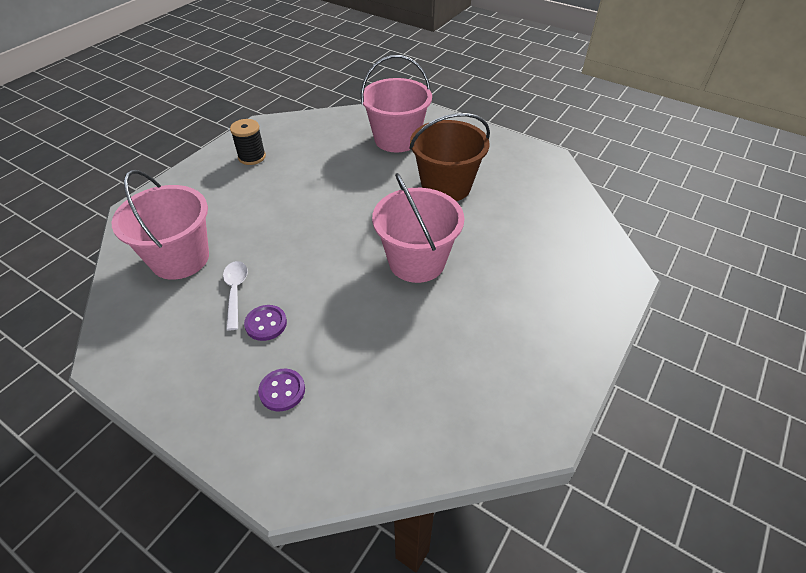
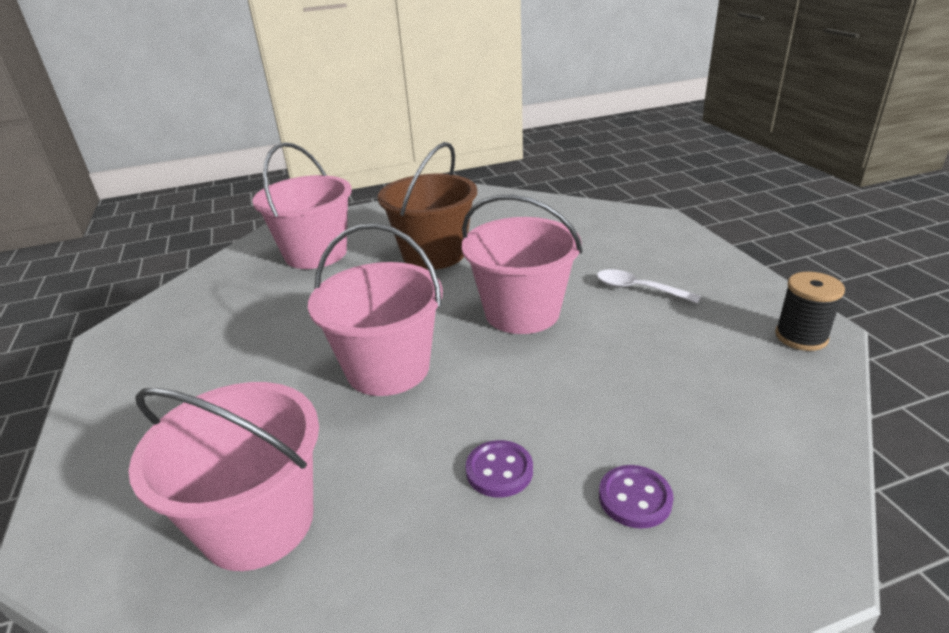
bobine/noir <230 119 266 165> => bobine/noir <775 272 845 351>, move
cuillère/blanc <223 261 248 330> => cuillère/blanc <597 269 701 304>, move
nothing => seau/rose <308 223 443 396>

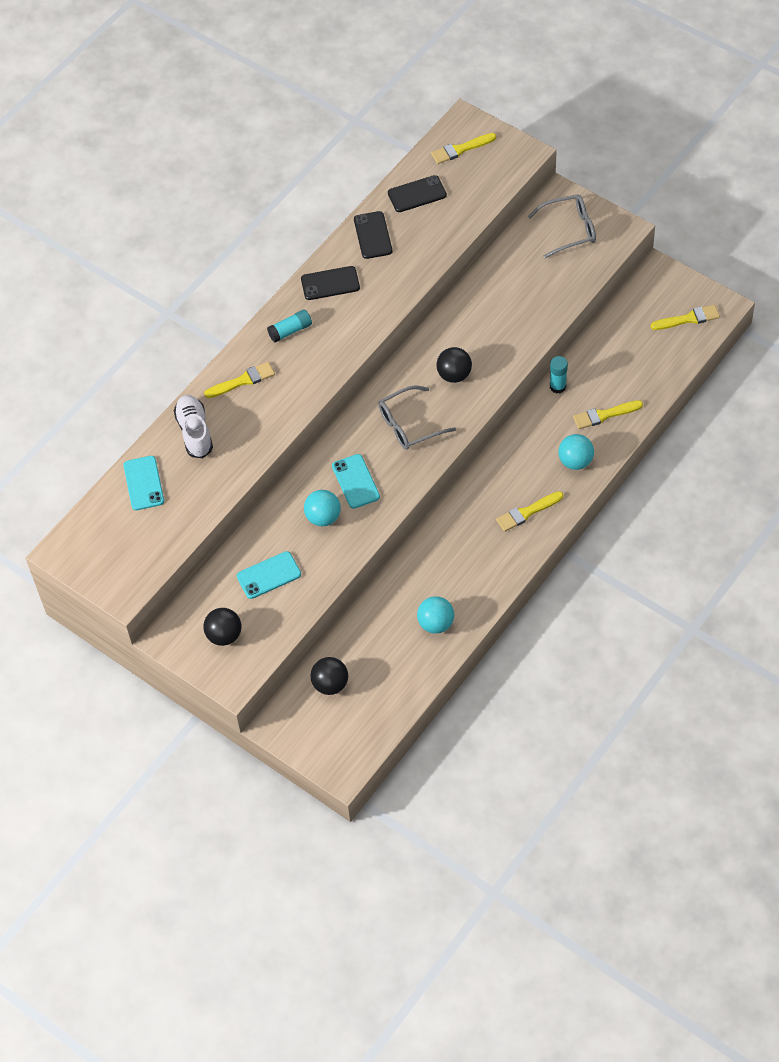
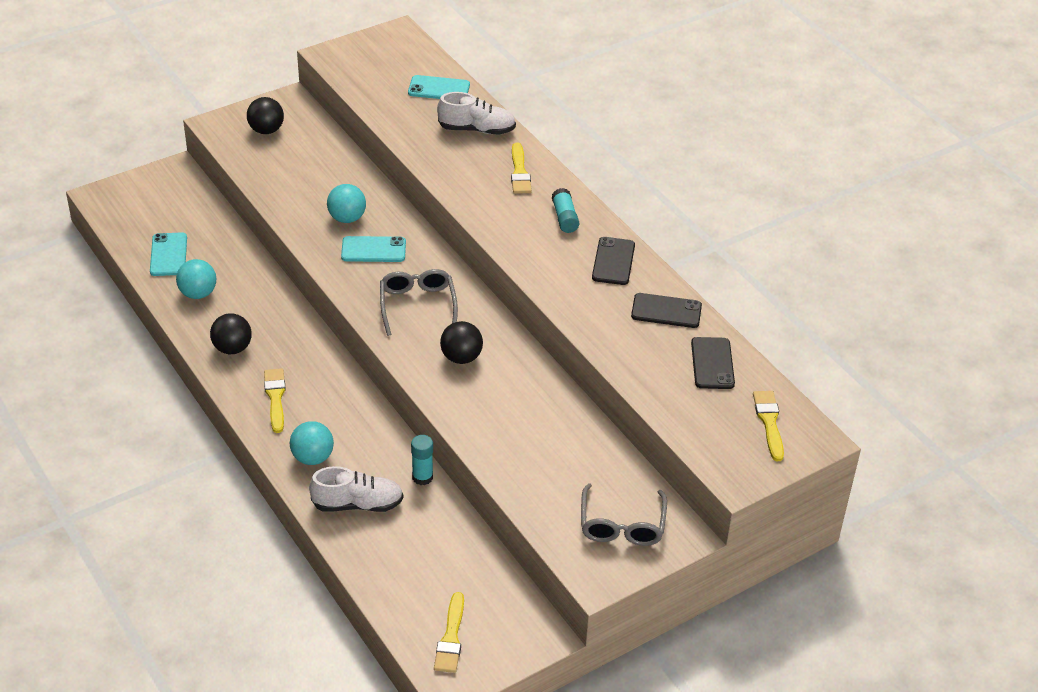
pinceau/jaune <573 400 643 429> => chaussure/blanc <309 466 403 512>
téléphone/turquoise <237 551 301 599> => téléphone/turquoise <150 232 187 276>, move
balle/noir <311 657 348 695> => balle/noir <210 313 252 354>, move

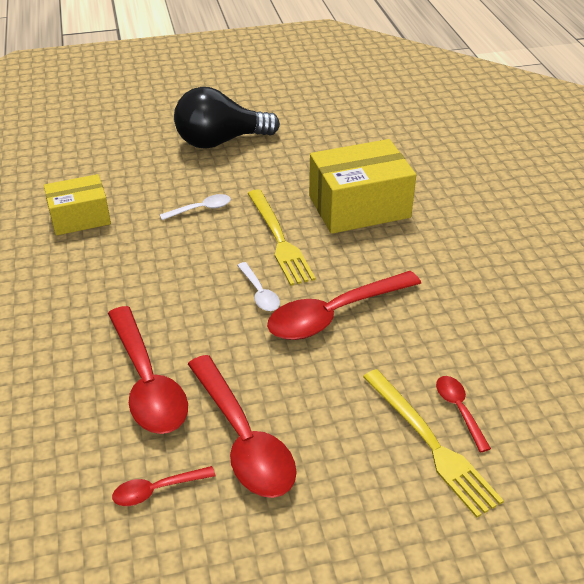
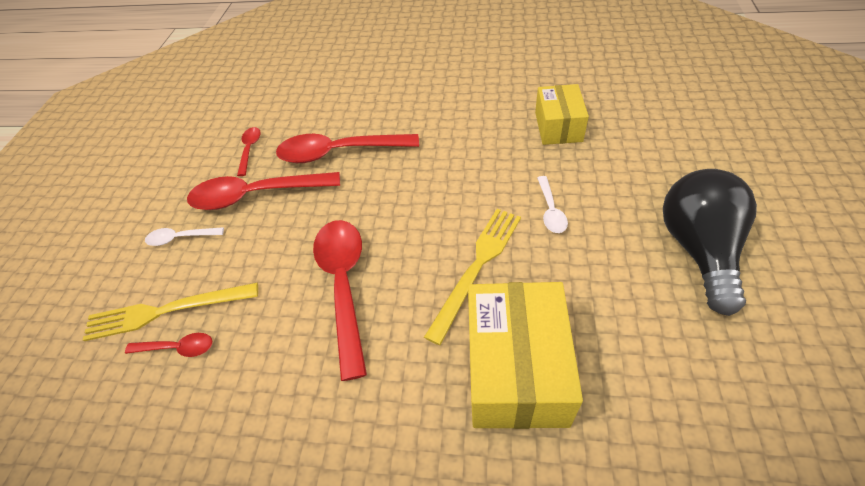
fourchette/jaune <247 189 316 286> => fourchette/jaune <424 209 521 345>, 120 degrees clockwise
cuillère/blanc <237 262 280 311> => cuillère/blanc <145 227 224 246>, move

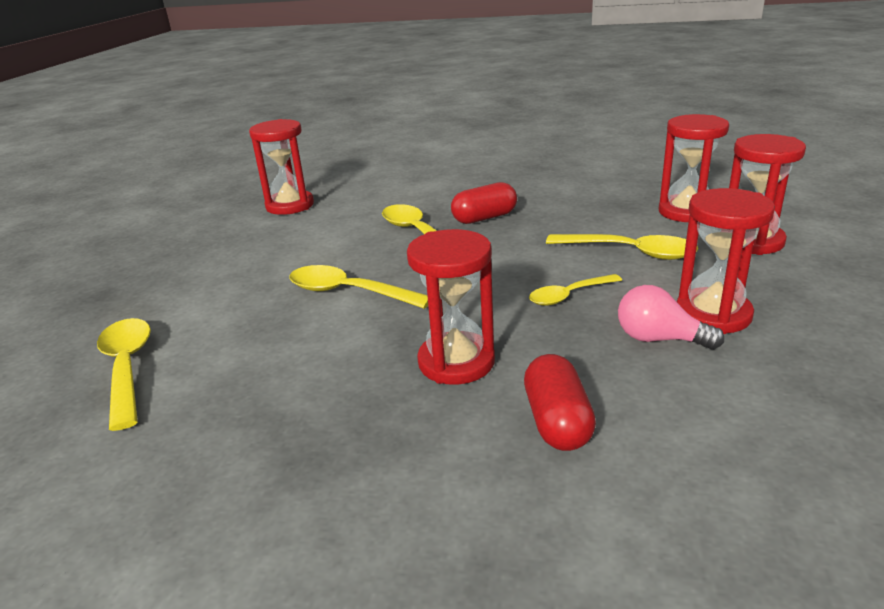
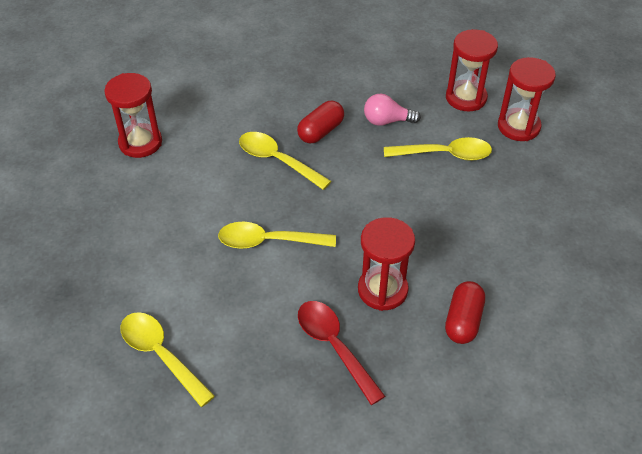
sablier/rouge <677 188 775 334> => nothing
cuillère/jaune <529 274 622 306> => nothing
ampoule/rose <618 285 724 349> => ampoule/rose <364 93 421 126>, move
gélule/rouge <524 354 596 451> => gélule/rouge <445 281 485 344>, 45 degrees clockwise
nothing => cuillère/rouge <298 301 385 405>

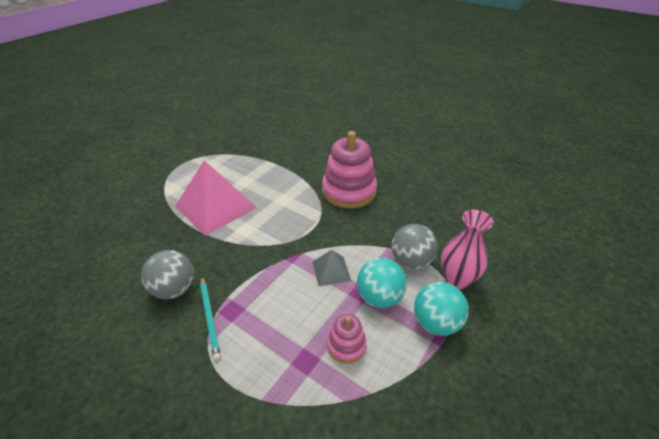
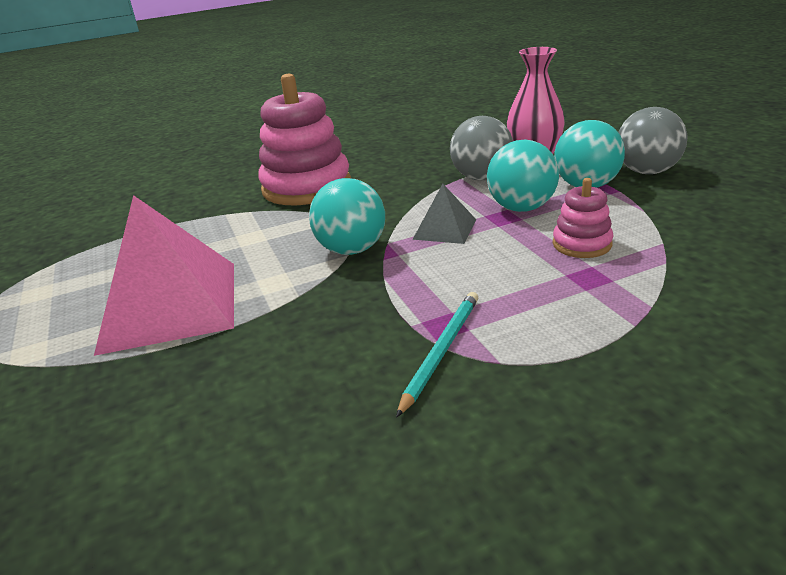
balle/gris <141 250 194 299> => balle/gris <618 107 688 174>, move
crayon/turquoise <200 277 221 361> => crayon/turquoise <396 292 478 418>, 75 degrees counterclockwise
nothing => balle/turquoise <309 178 385 255>

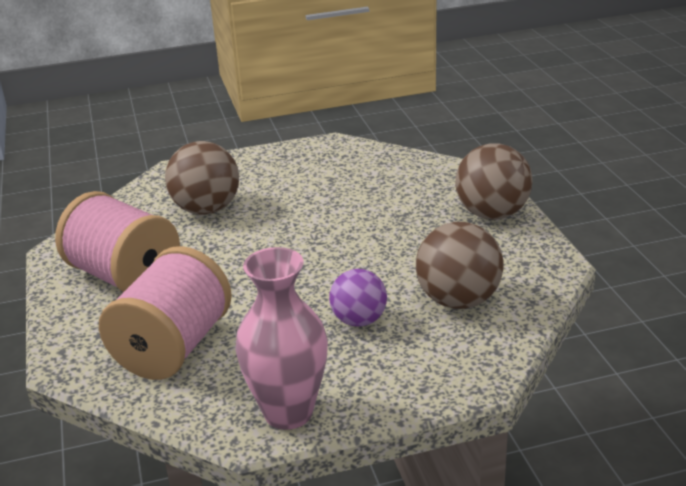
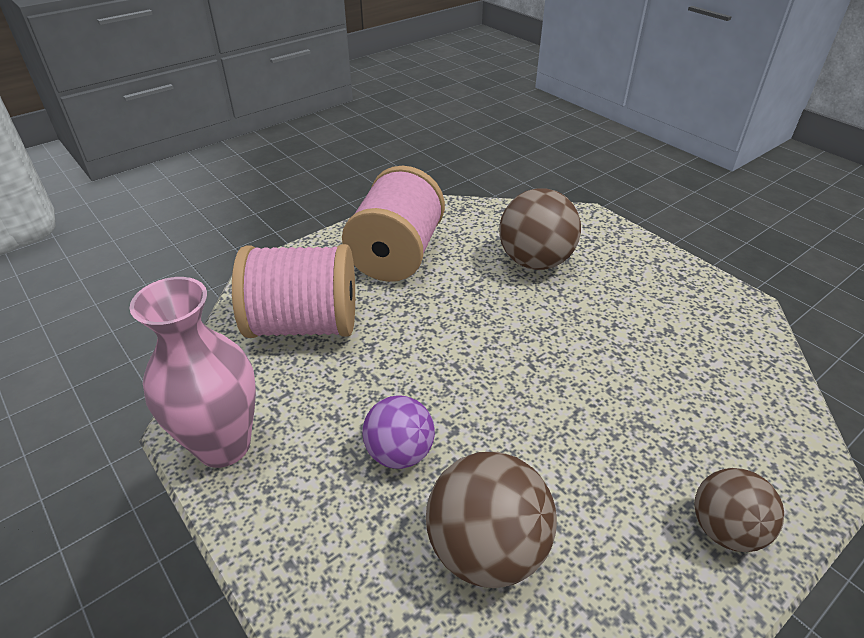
balle/marron <455 143 532 220> => balle/marron <694 468 784 552>, x0.65

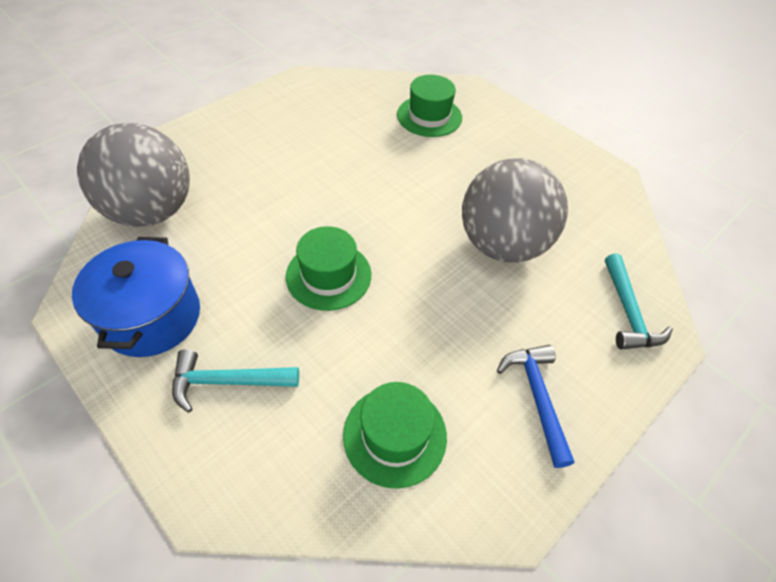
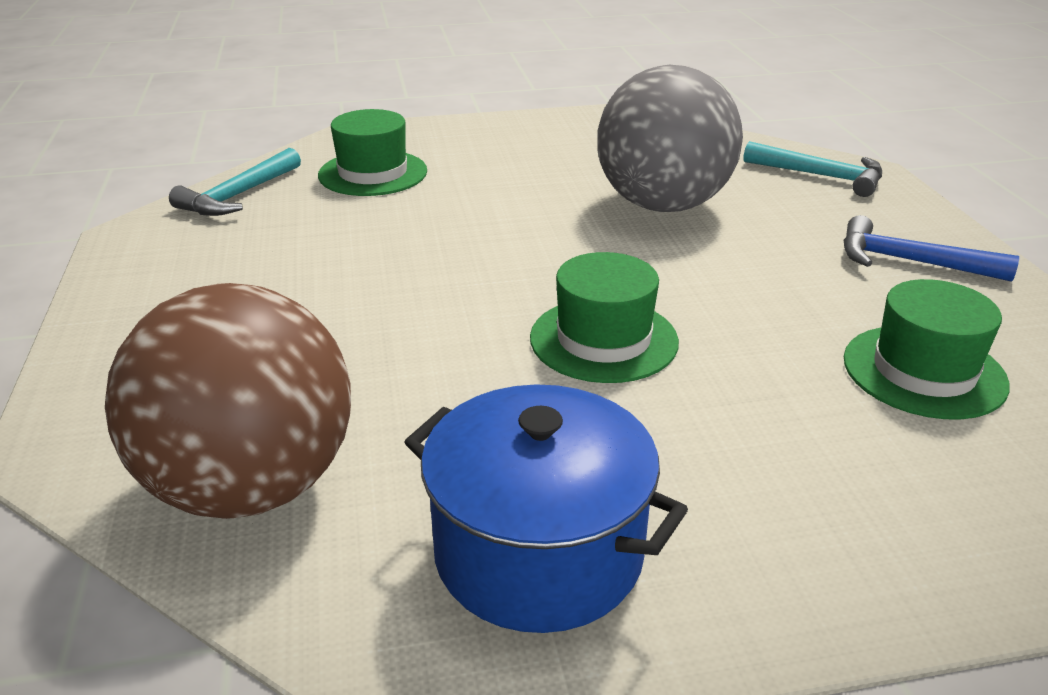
balle/gris <77 123 190 227> => balle/marron <105 283 351 519>
marteau/turquoise <172 349 299 413> => marteau/turquoise <169 148 301 216>, move

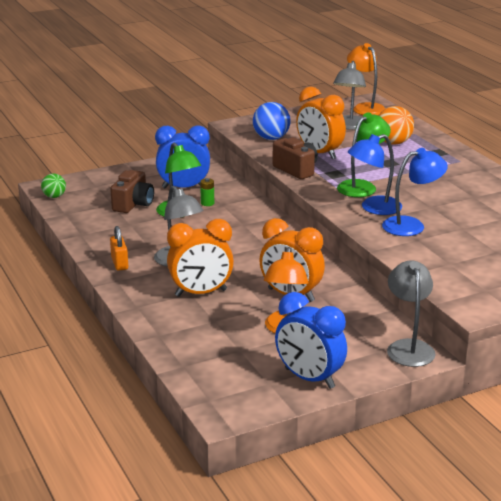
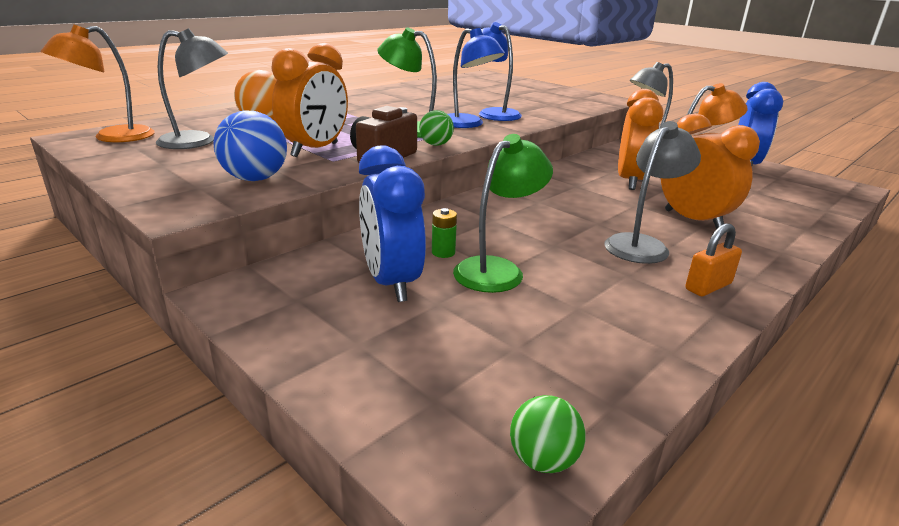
appareil photo/marron <110 170 154 213> => nothing
nothing => balle/vert <419 110 454 146>

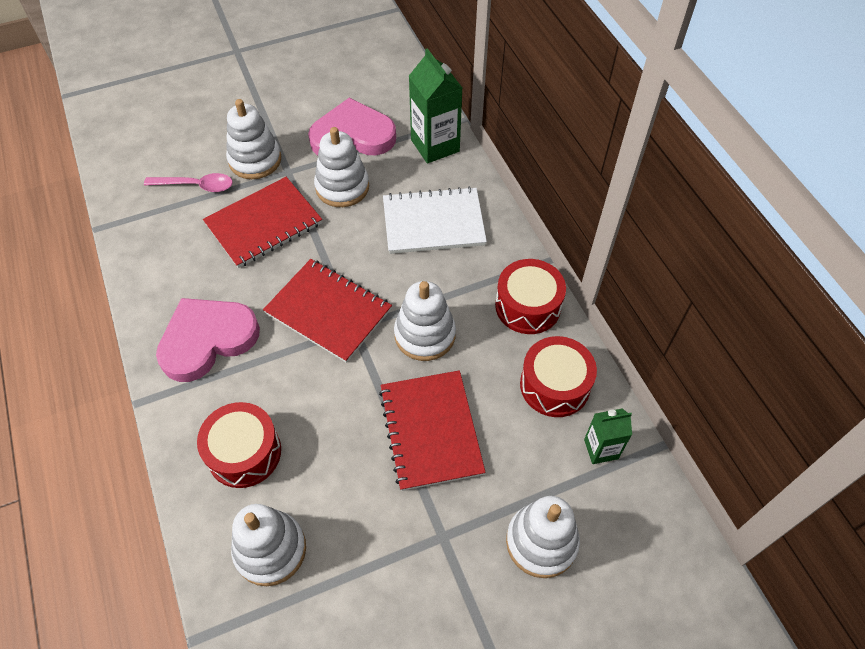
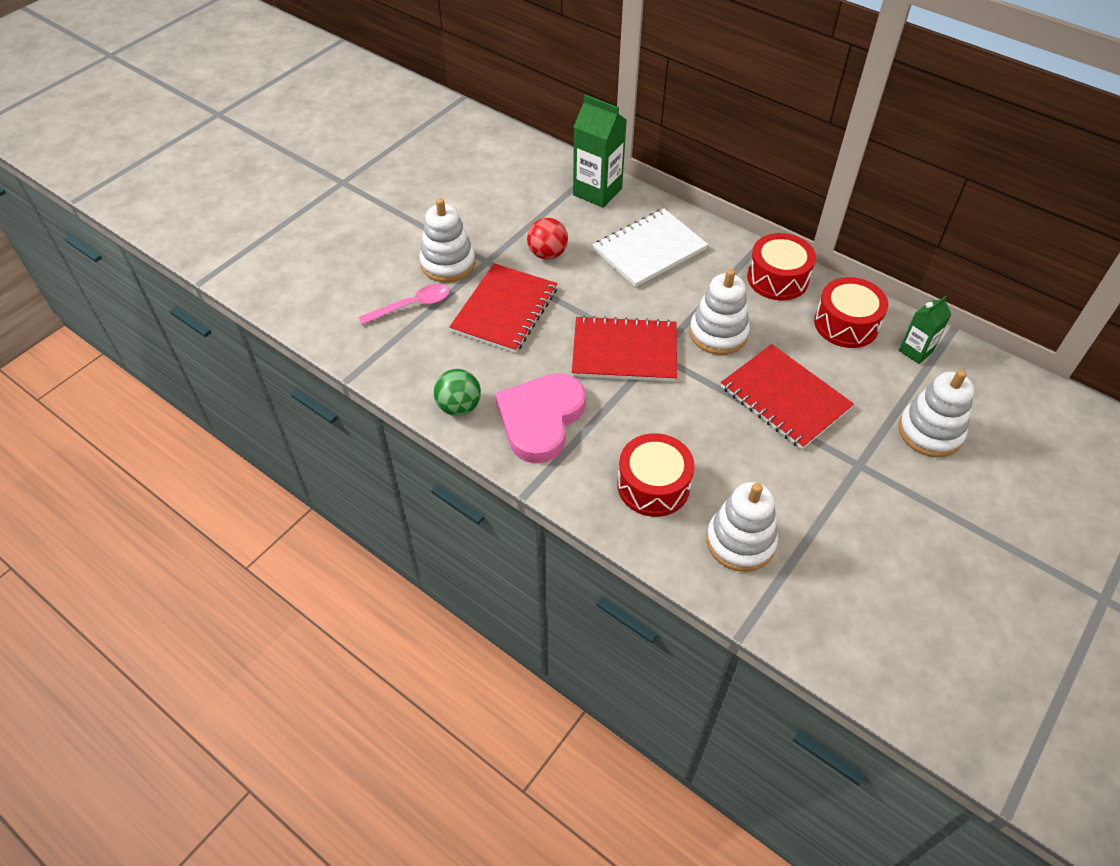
cœur/rose <308 98 396 156> => nothing
jouet à empiler/blanc <314 127 369 207> => balle/rouge <527 218 568 260>
nothing => balle/vert <434 369 481 416>

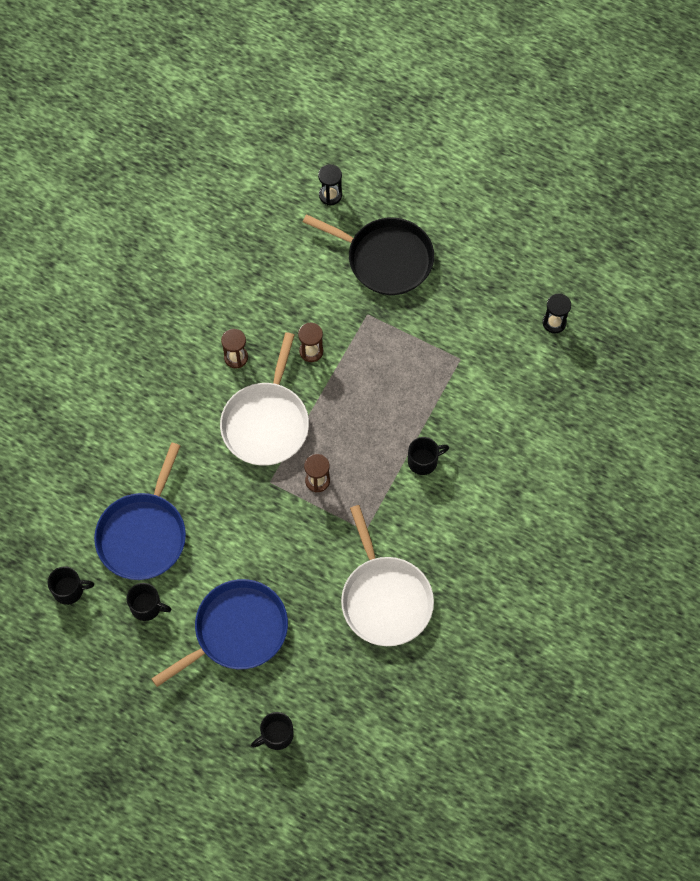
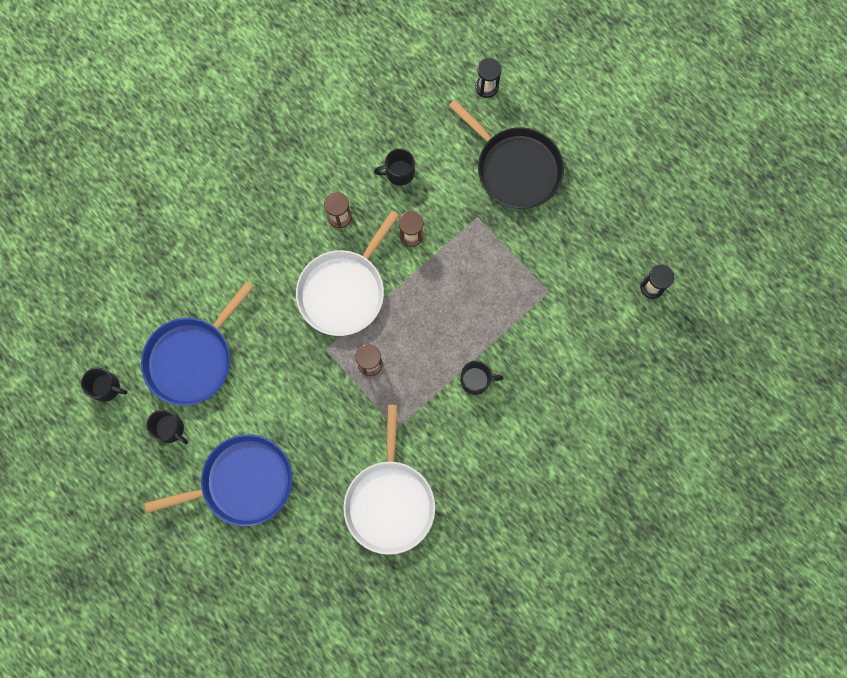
tasse/noir <251 712 294 750> => tasse/noir <374 148 415 186>, move

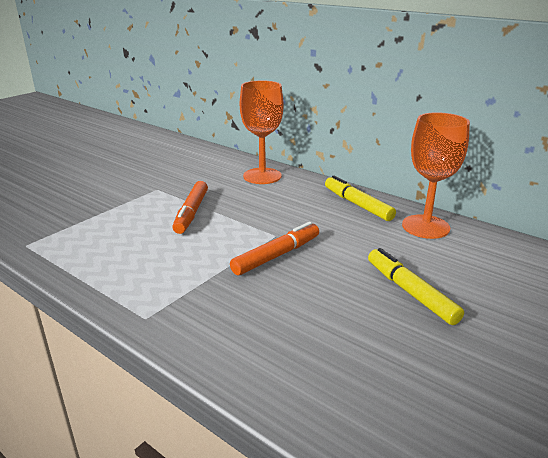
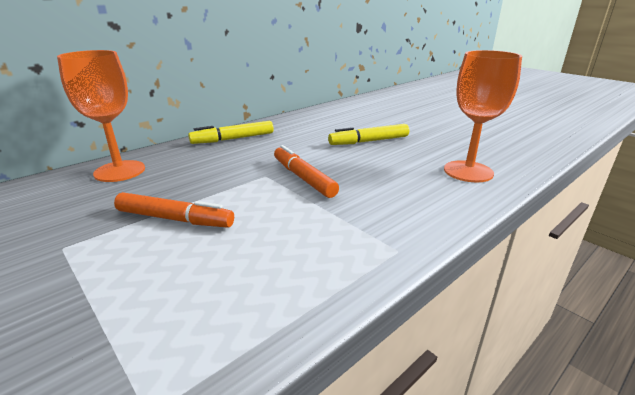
verre à pied/orange <402 112 470 239> => verre à pied/orange <444 50 522 182>, move

